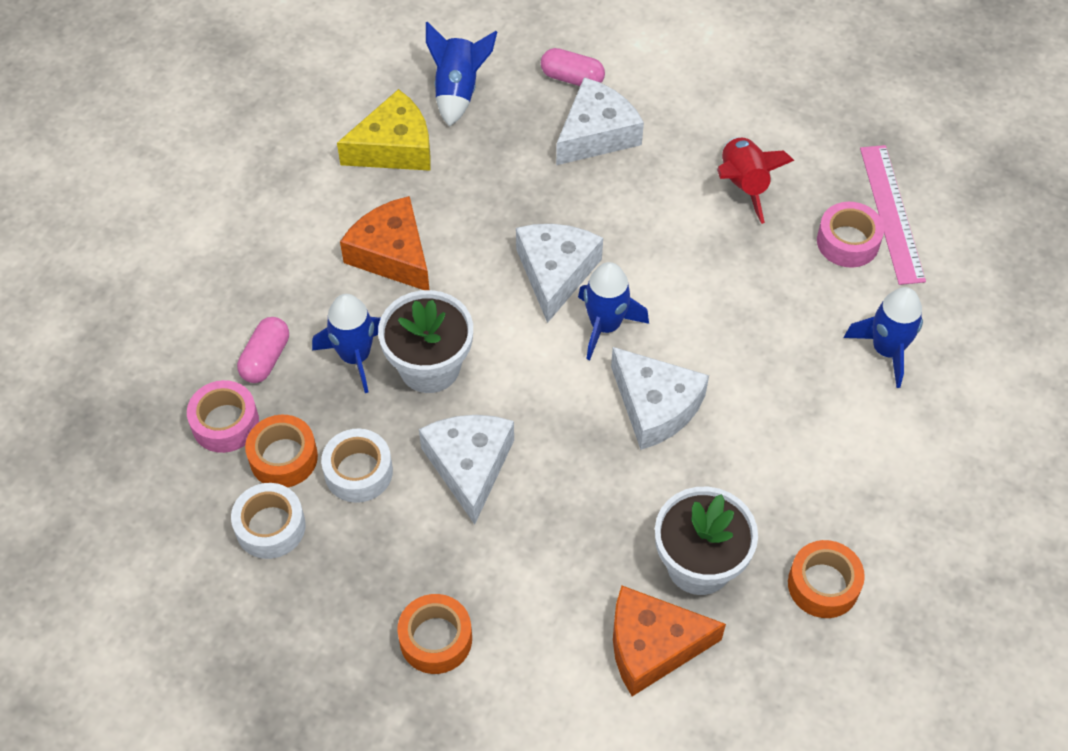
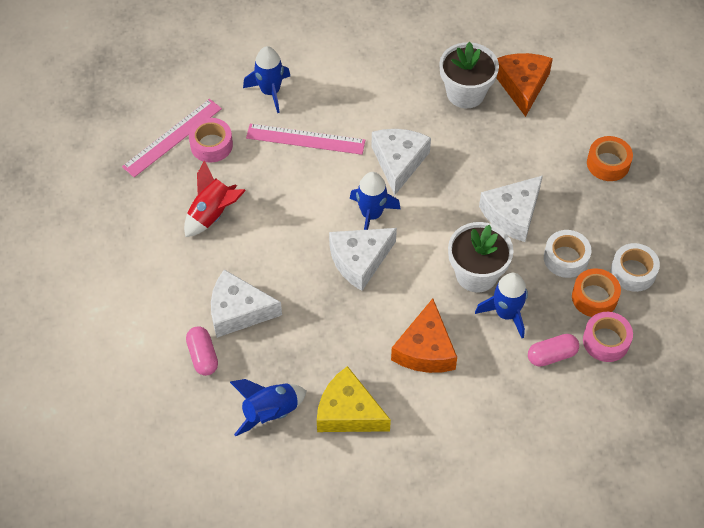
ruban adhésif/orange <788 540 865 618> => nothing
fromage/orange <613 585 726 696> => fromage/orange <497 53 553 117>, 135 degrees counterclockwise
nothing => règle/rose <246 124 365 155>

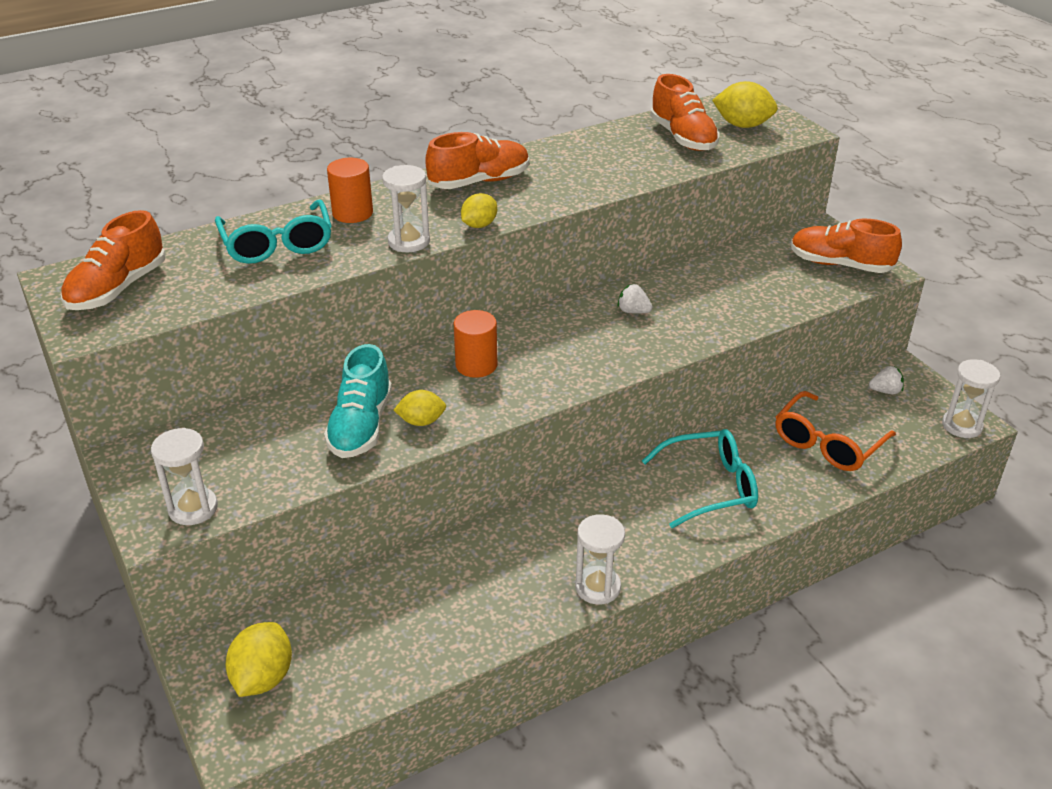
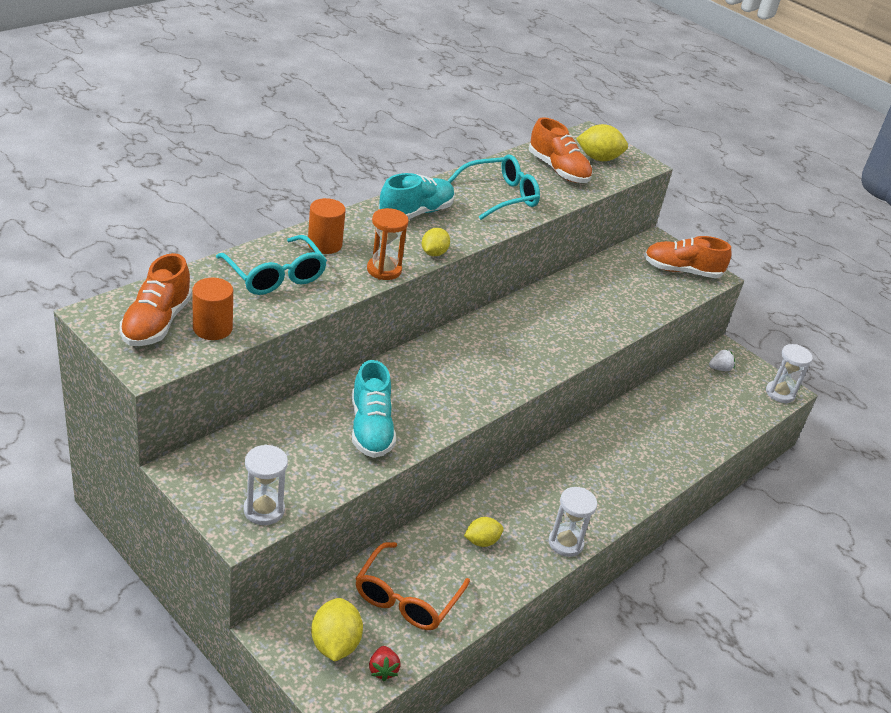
chaussure/orange <425 132 529 189> => chaussure/turquoise <378 173 455 220>
sablier/blanc <382 165 430 252> => sablier/orange <367 208 409 280>
fraise/blanc <618 284 653 314> => nothing
cylindre/orange <454 310 497 378> => cylindre/orange <192 278 233 340>, move
citron/jaune <394 390 446 426> => citron/jaune <464 517 504 547>, move
lunettes/orange <775 391 896 471> => lunettes/orange <355 542 470 630>, move
lunettes/turquoise <642 429 758 528> => lunettes/turquoise <448 154 540 220>, move
nothing => fraise/rouge <369 646 401 681>

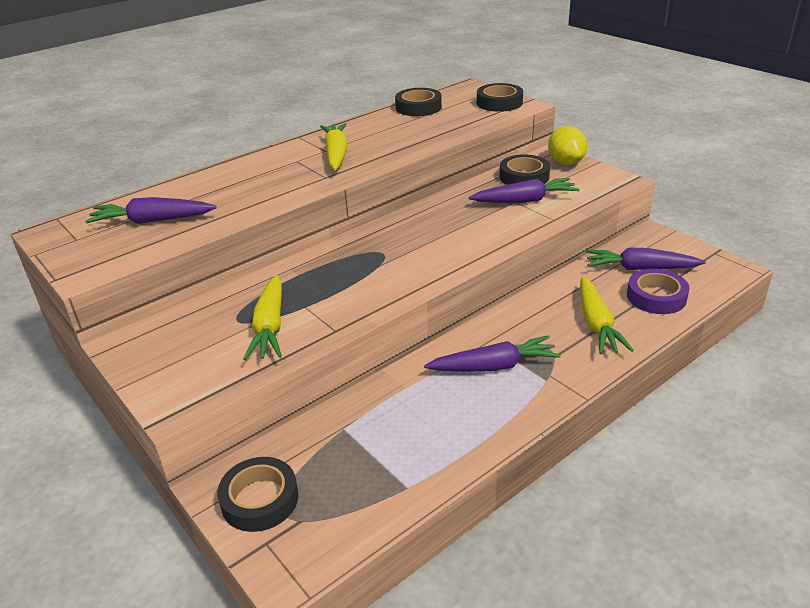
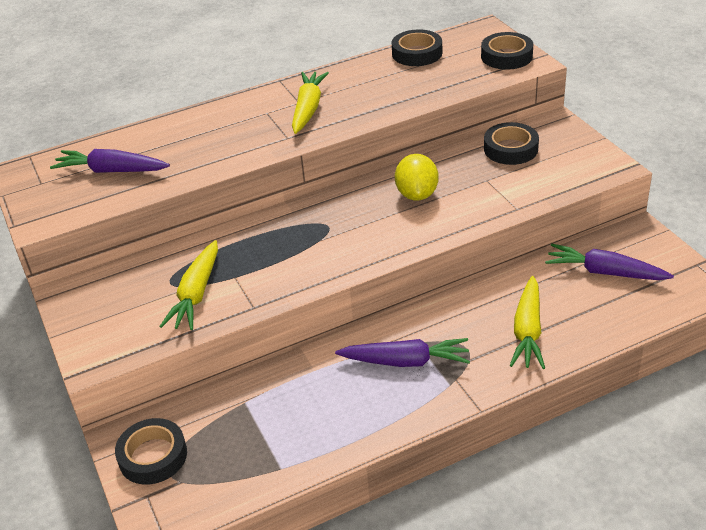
citron/jaune <548 126 587 165> => citron/jaune <395 154 439 201>, move
carotte/violet <469 178 580 203> => nothing
ruban adhésif/violet <627 269 689 314> => nothing

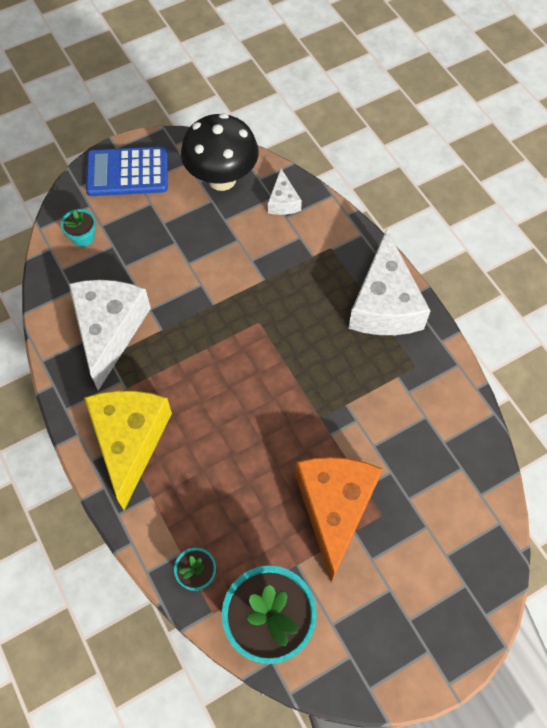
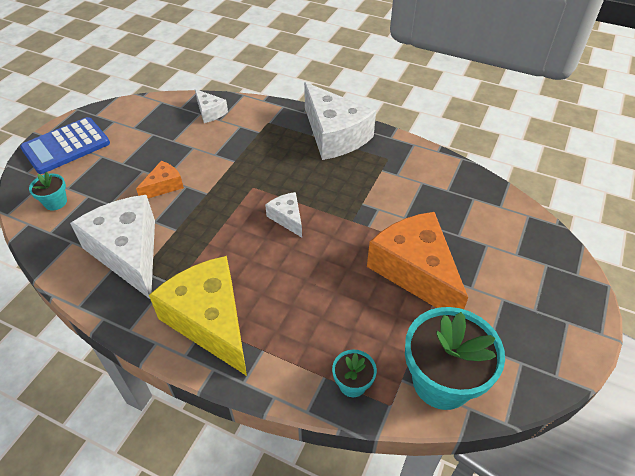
champignon/noir <181 113 259 191> => nothing
nothing => fromage/orange <136 161 184 198>
nothing => fromage/blanc <265 192 302 237>

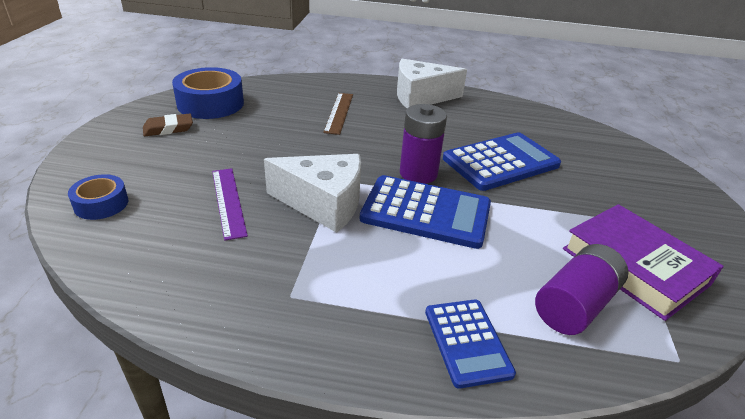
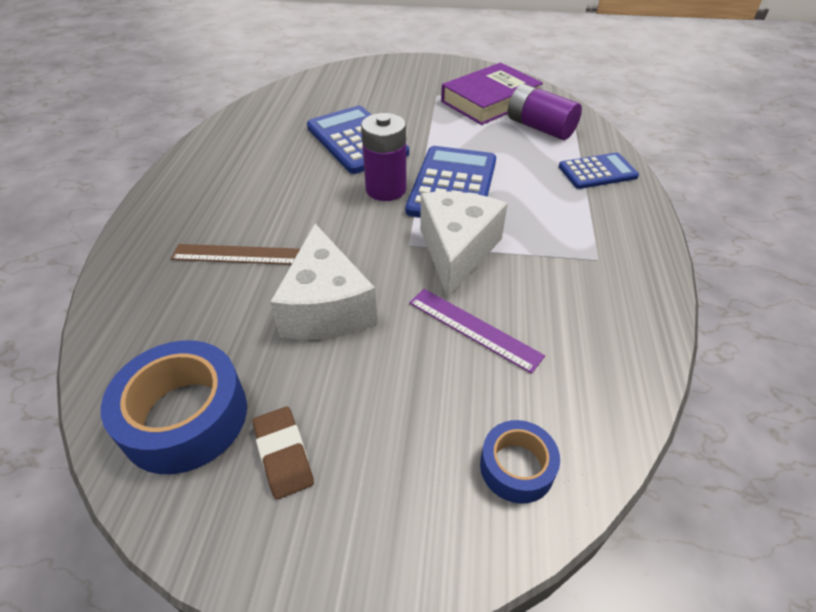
fromage/blanc <397 59 467 109> => fromage/blanc <270 224 378 340>, move
règle/violet <212 168 248 240> => règle/violet <409 289 545 374>, 60 degrees clockwise

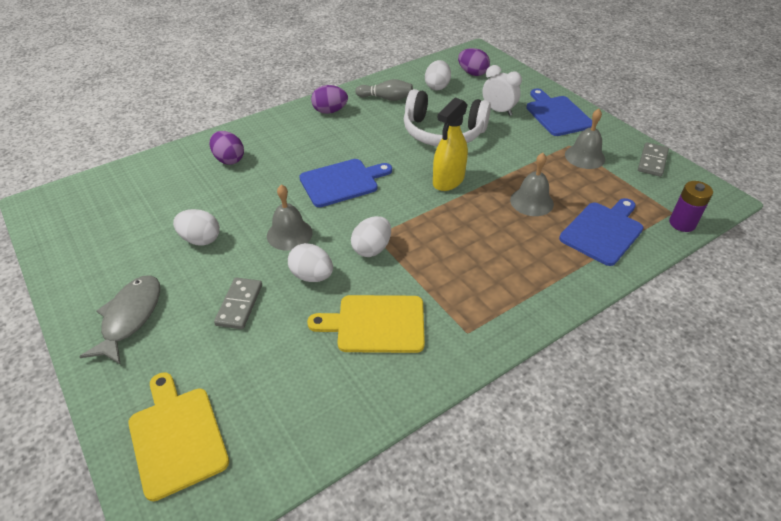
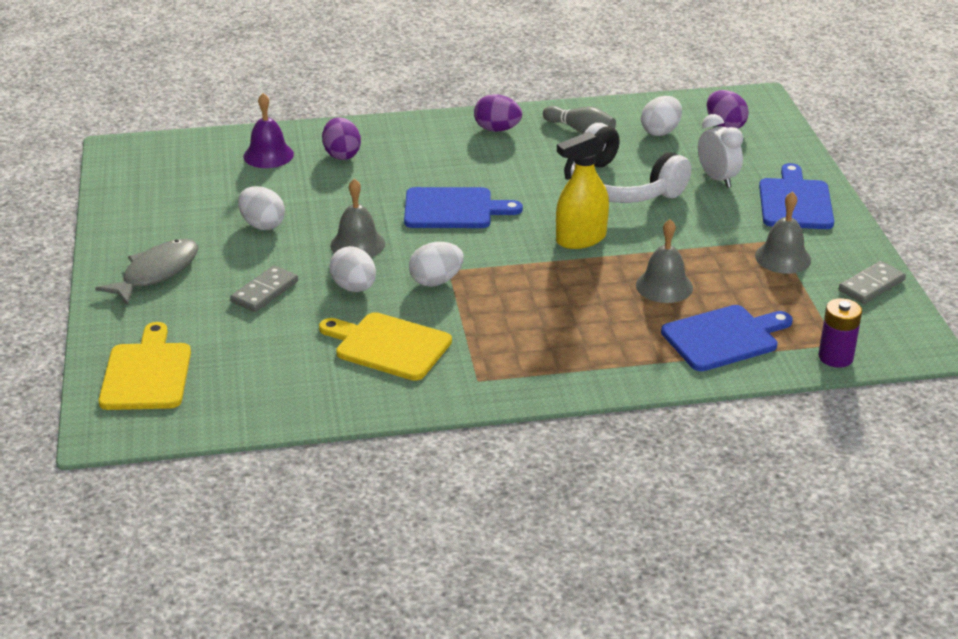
nothing => cloche/violet <243 93 294 168>

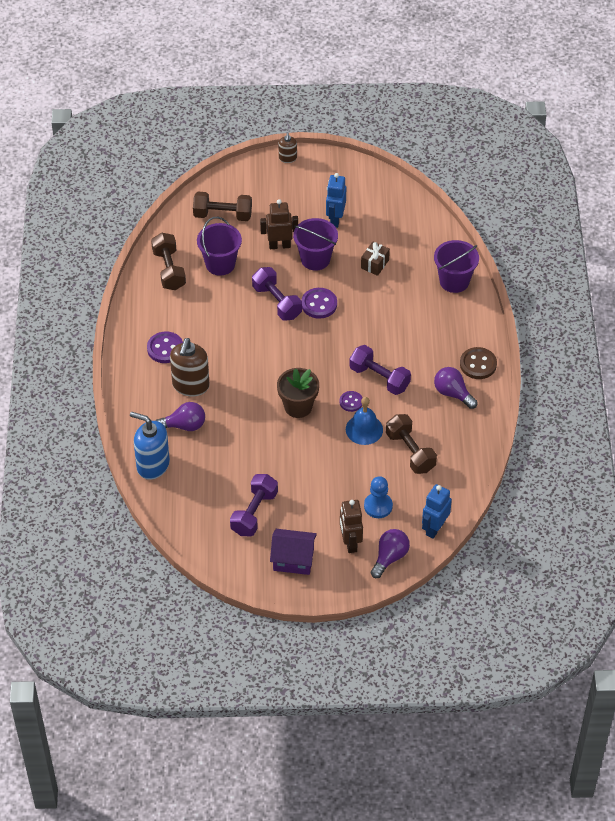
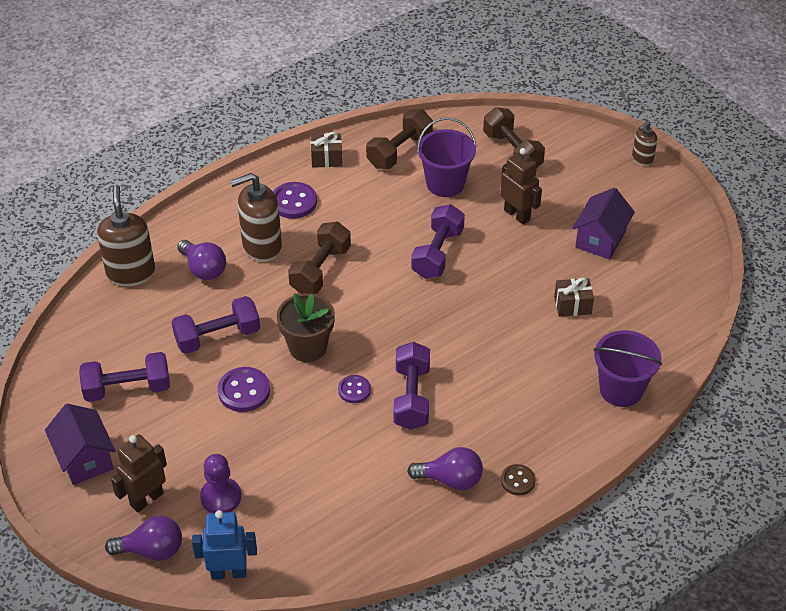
robot/bleu <326 173 346 228> => maison/violet <572 188 635 260>
seau/violet <293 218 338 271> => nothing
bouton/violet <301 288 337 319> => bouton/violet <218 367 270 412>, move
bouton/marron <460 347 497 379> => bouton/marron <501 464 535 495>, x0.63
ampoule/violet <434 367 478 409> => ampoule/violet <407 447 483 490>, 90 degrees clockwise
cloche/bleu <346 397 383 445> => nothing
distributeur de savon/bleu <130 412 170 480> => distributeur de savon/marron <97 185 155 286>
haltère/marron <386 414 437 474> => haltère/marron <288 222 351 294>, move
pion/bleu <364 476 393 518> => pion/violet <200 454 241 513>
nothing => cadeau/marron <310 132 342 168>
nothing => haltère/violet <171 296 260 354>

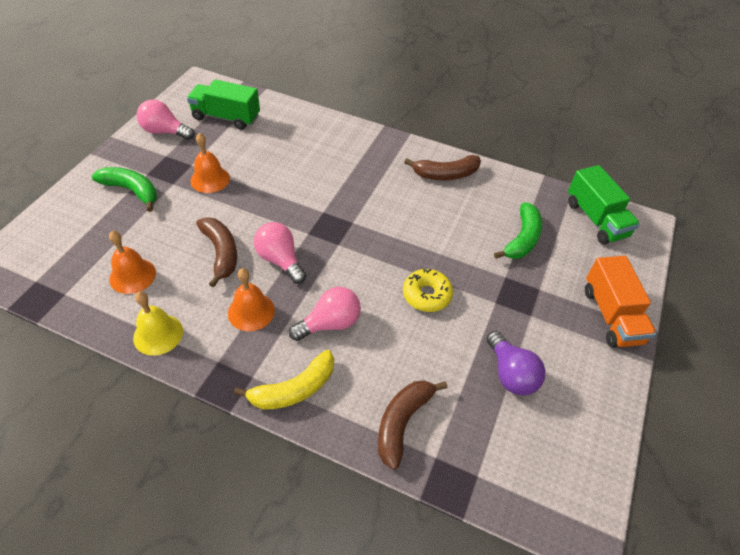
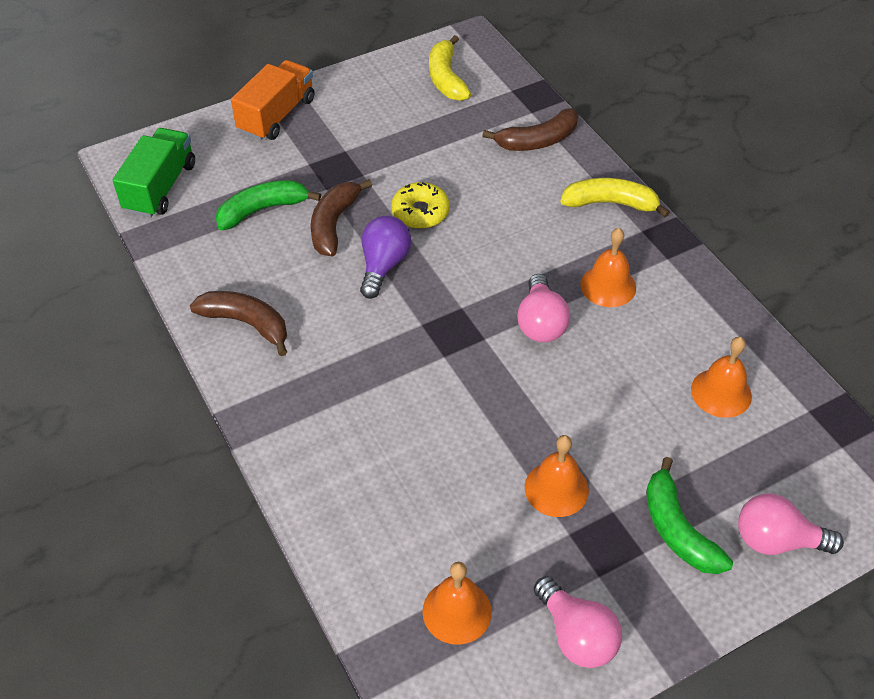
camion/vert <187 79 260 130> => cloche/orange <422 562 492 645>
banane/marron <196 217 237 288> => banane/marron <311 179 372 256>, move
ampoule/rose <289 287 361 341> => ampoule/rose <738 494 844 555>, move
cloche/jaune <133 291 183 356> => nothing
ampoule/violet <486 331 545 396> => ampoule/violet <360 216 411 299>, move
nothing => banane/jaune <429 35 471 101>

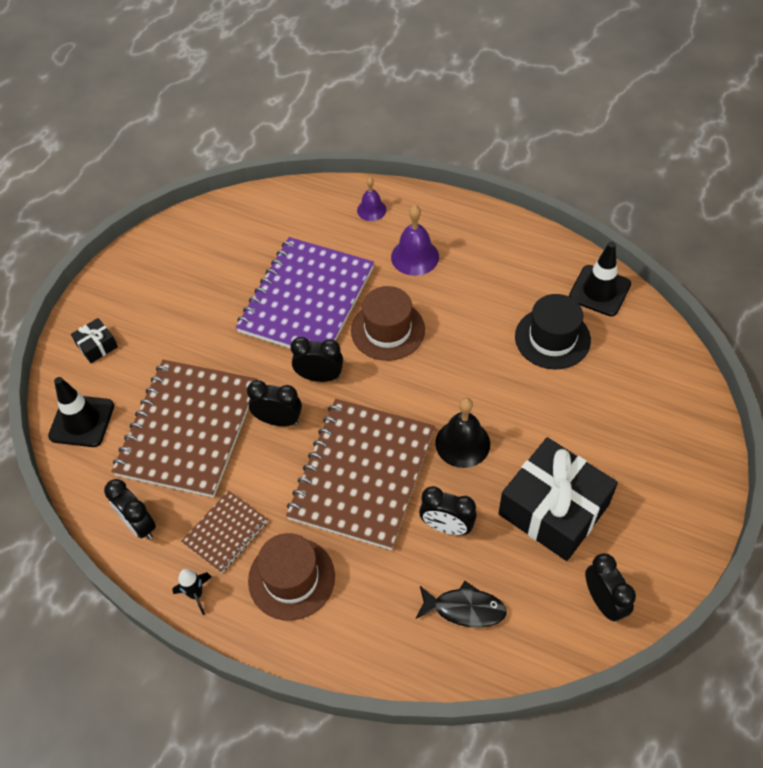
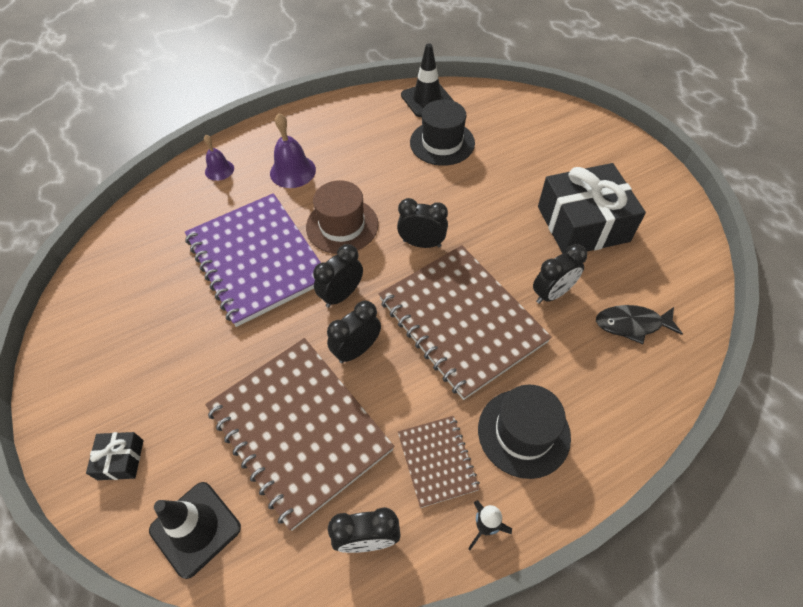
cloche/noir <435 398 490 468> => nothing
chapeau/marron <248 533 335 621> => chapeau/noir <478 385 571 479>
réveil/noir <585 553 636 622> => réveil/noir <397 198 448 248>, move
poisson/noir <416 581 507 628> => poisson/noir <596 305 683 344>, 135 degrees counterclockwise

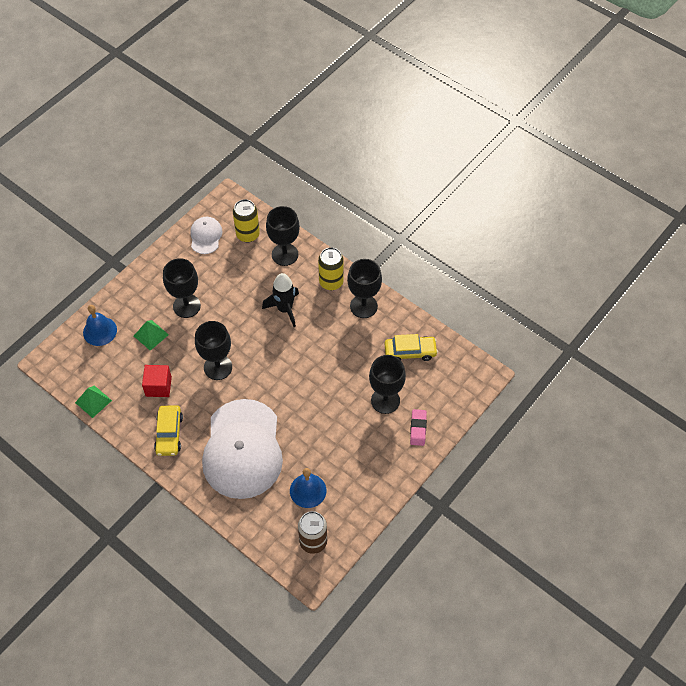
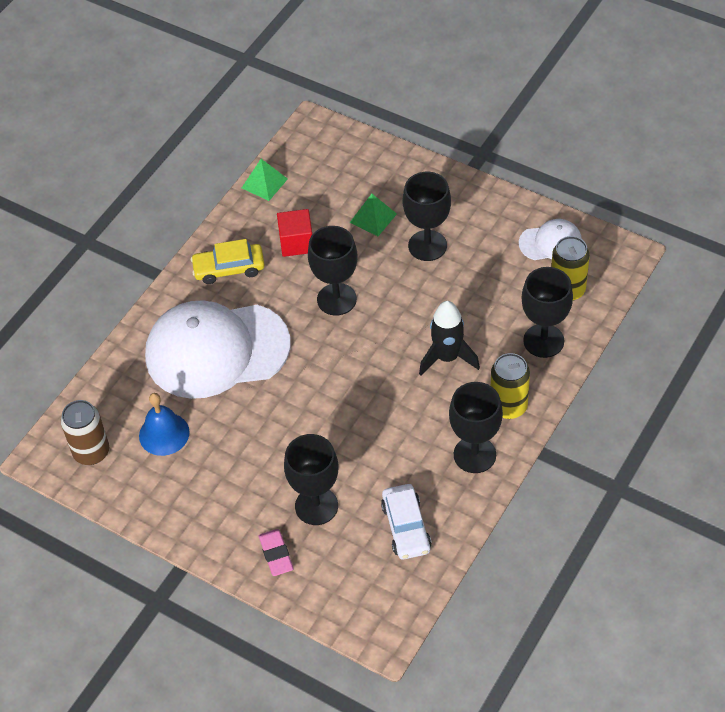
cloche/bleu <83 305 117 346> => nothing
voiture/jaune <384 334 438 361> => voiture/blanc <381 484 431 559>
gomme/rose <410 409 427 446> => gomme/rose <259 529 293 576>, 75 degrees clockwise

